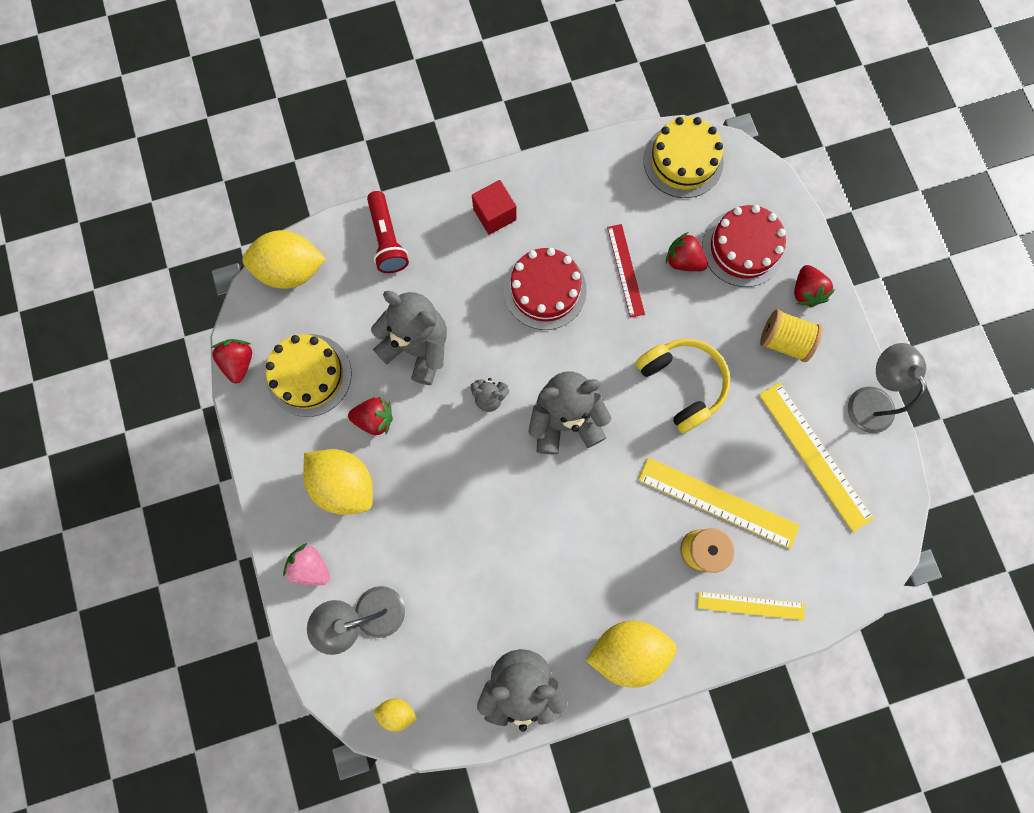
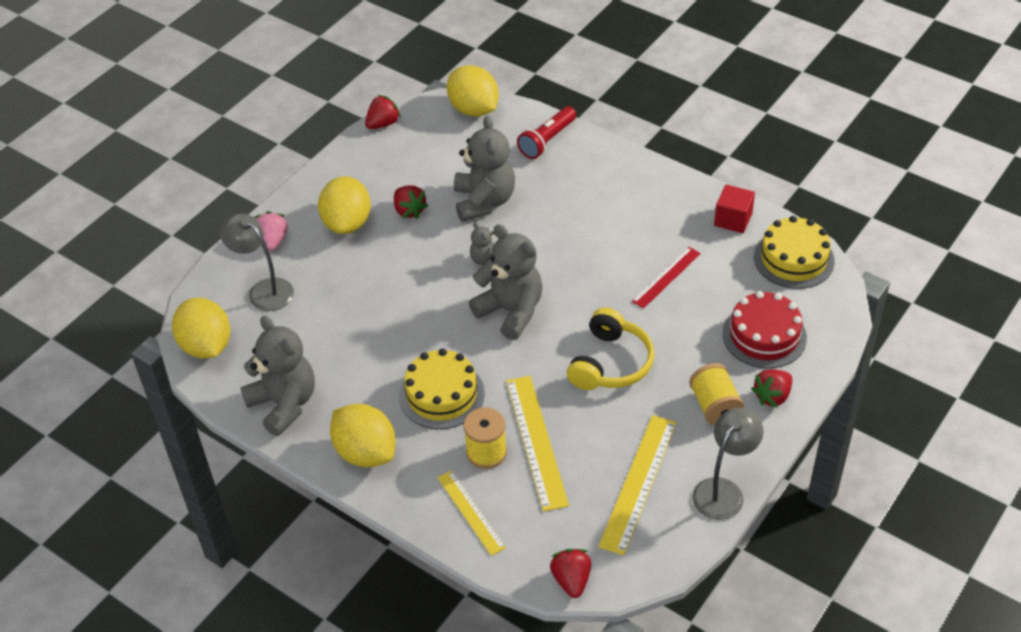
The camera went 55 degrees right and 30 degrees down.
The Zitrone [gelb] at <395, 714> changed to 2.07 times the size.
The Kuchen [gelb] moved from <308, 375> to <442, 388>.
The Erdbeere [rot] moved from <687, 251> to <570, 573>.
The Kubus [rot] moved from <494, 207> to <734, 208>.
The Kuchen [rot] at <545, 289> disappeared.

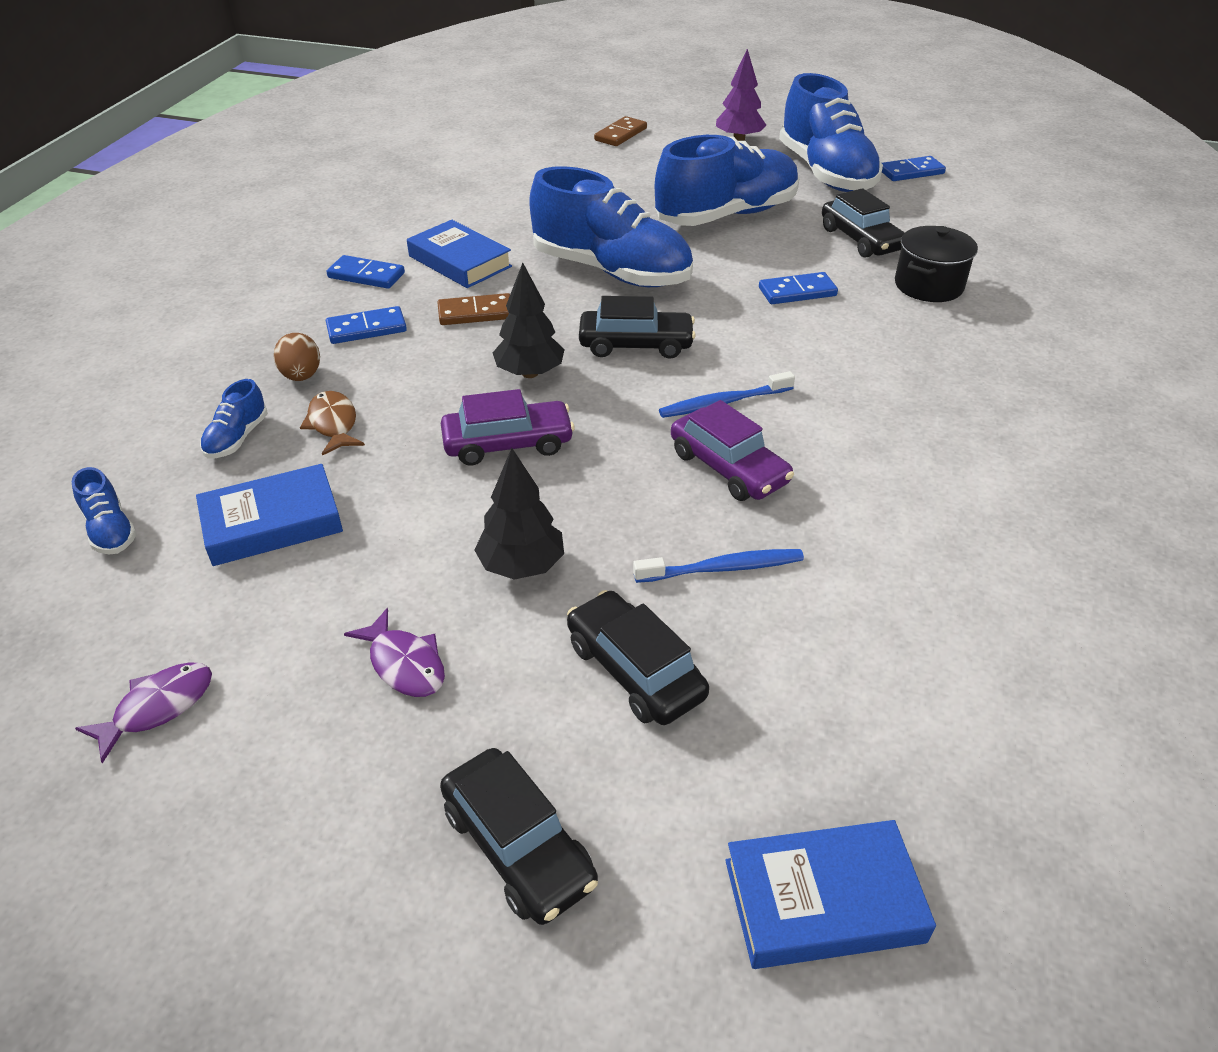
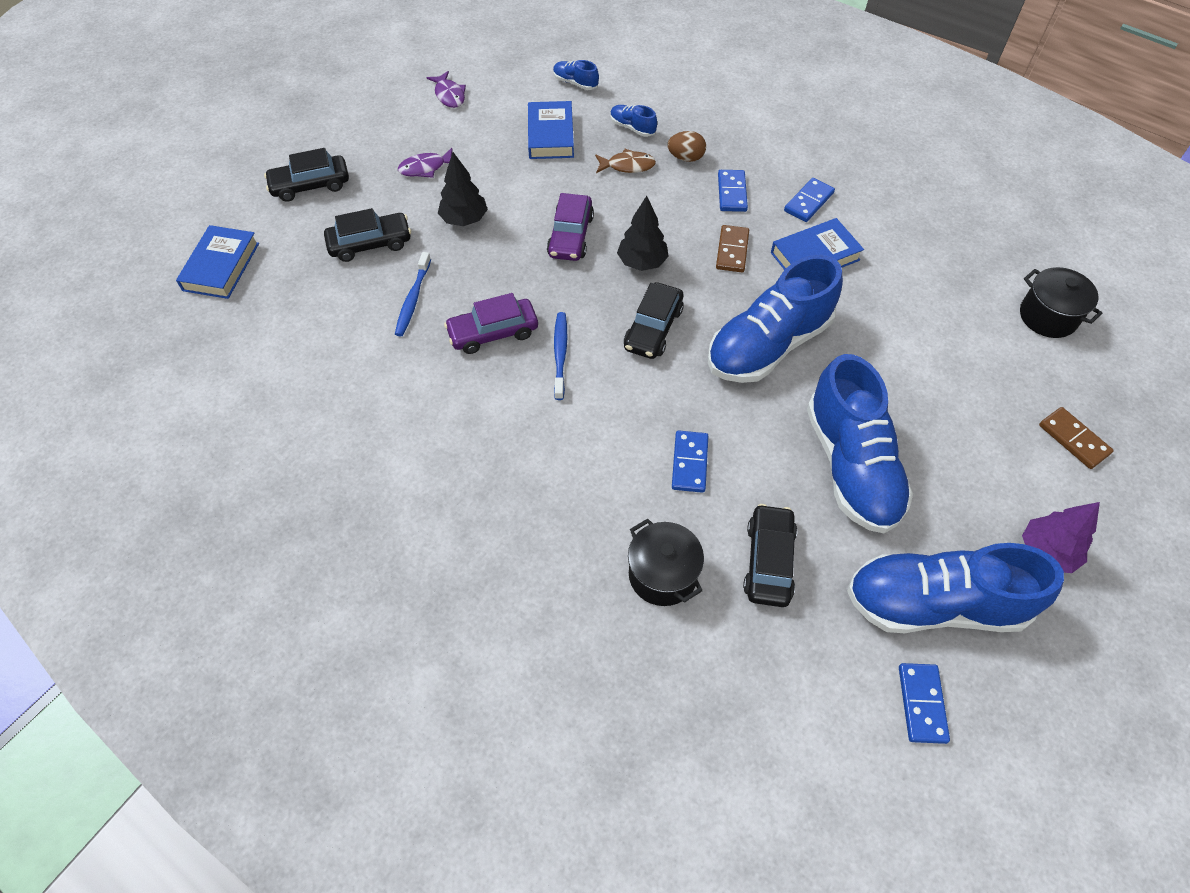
The camera went 110 degrees right and 15 degrees up.
The Schuh [blau] at <104, 510> turned 45 degrees clockwise.
The Auto [schwarz] at <863, 223> turned 105 degrees clockwise.
The Kochtopf [schwarz] at <1061, 302> appeared.

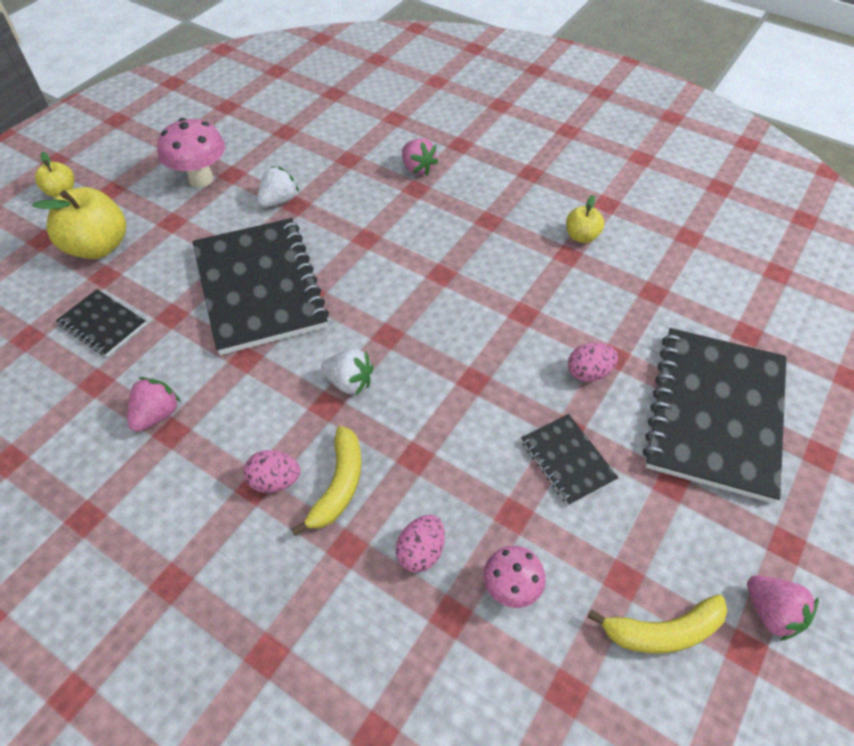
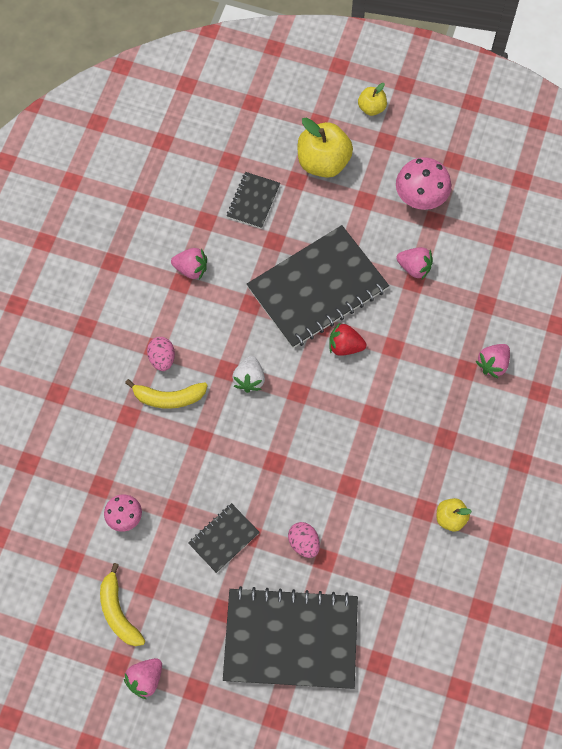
The camera went 75 degrees right and 15 degrees up.
The Erdbeere [rot] at <347, 339> appeared.
The Erdbeere [weiß] at <278, 186> became the Erdbeere [rosa] at <414, 263>.
The Ei [rosa] at <420, 544> disappeared.

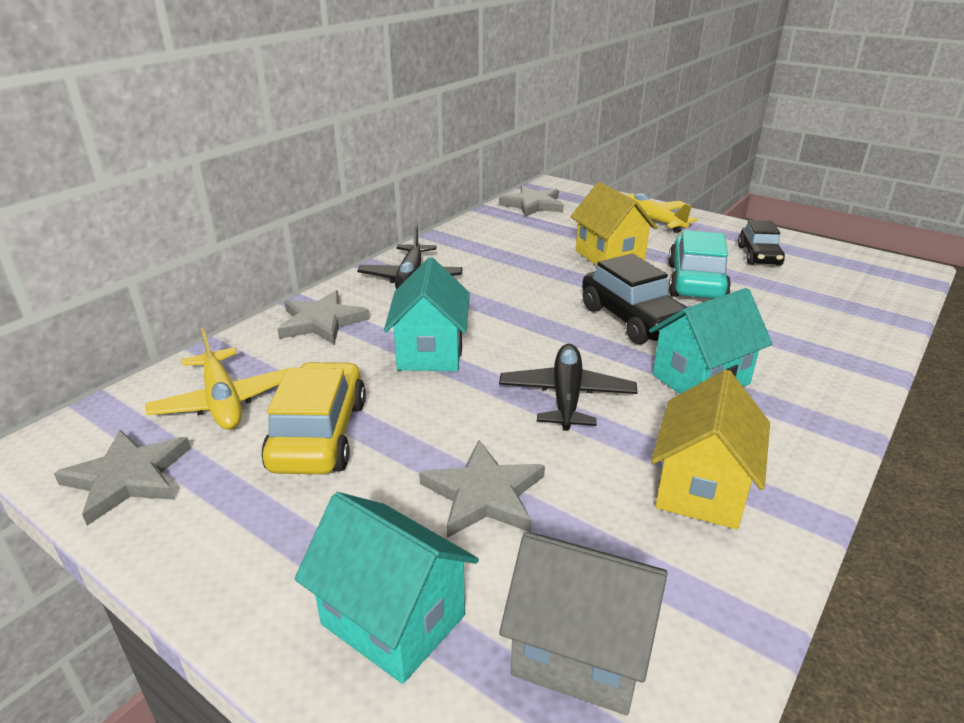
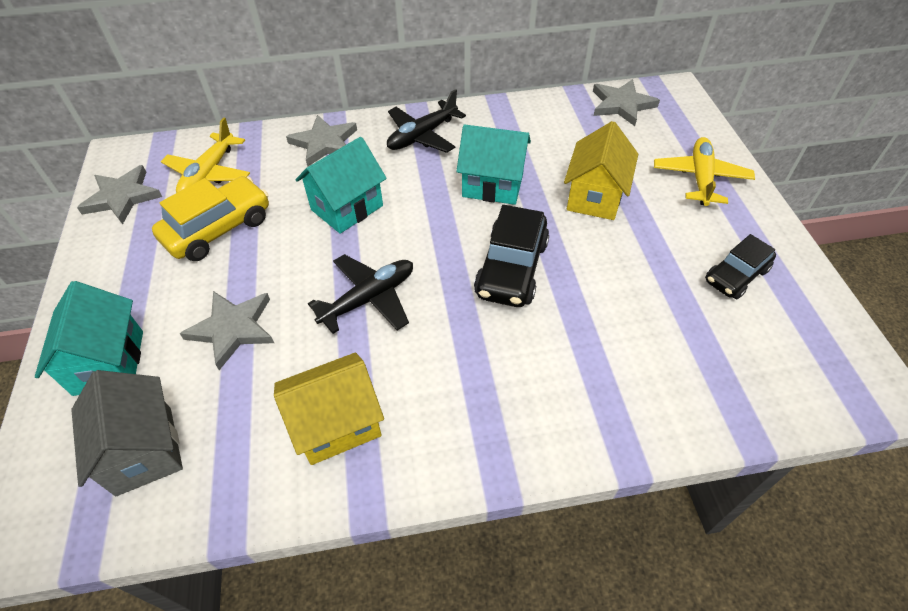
The camera went 45 degrees right and 20 degrees up.
The Haus [türkis] moved from <710, 341> to <493, 165>.
The Auto [türkis] at <699, 264> disappeared.

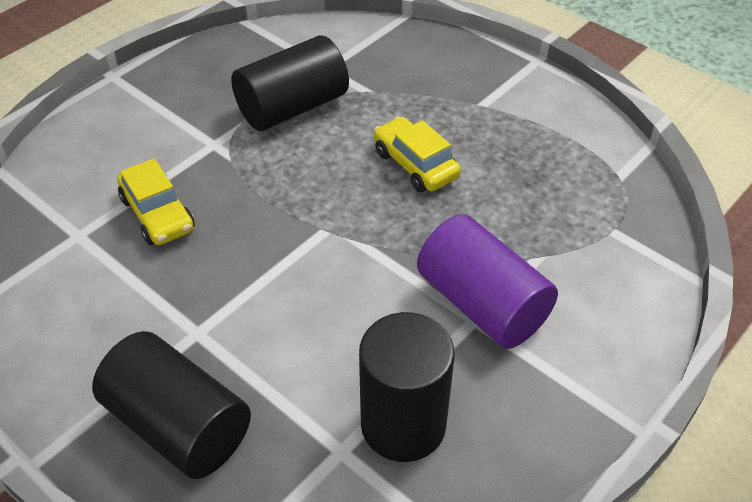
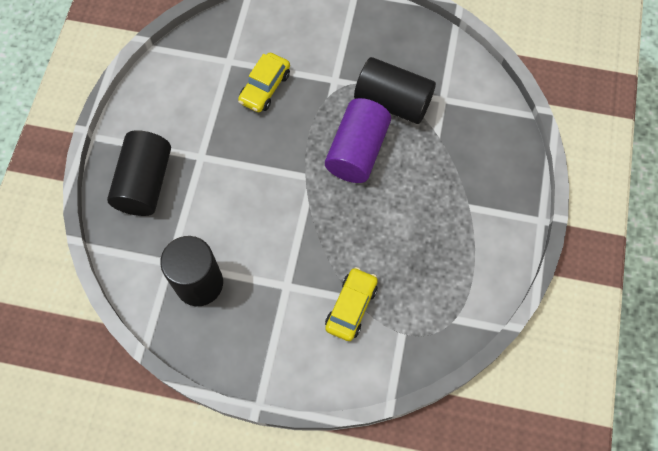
The camera went 60 degrees right and 20 degrees up.
The Vollzylinder [lila] moved from <487, 281> to <358, 140>.
The Auto [gelb] moved from <417, 154> to <351, 304>.

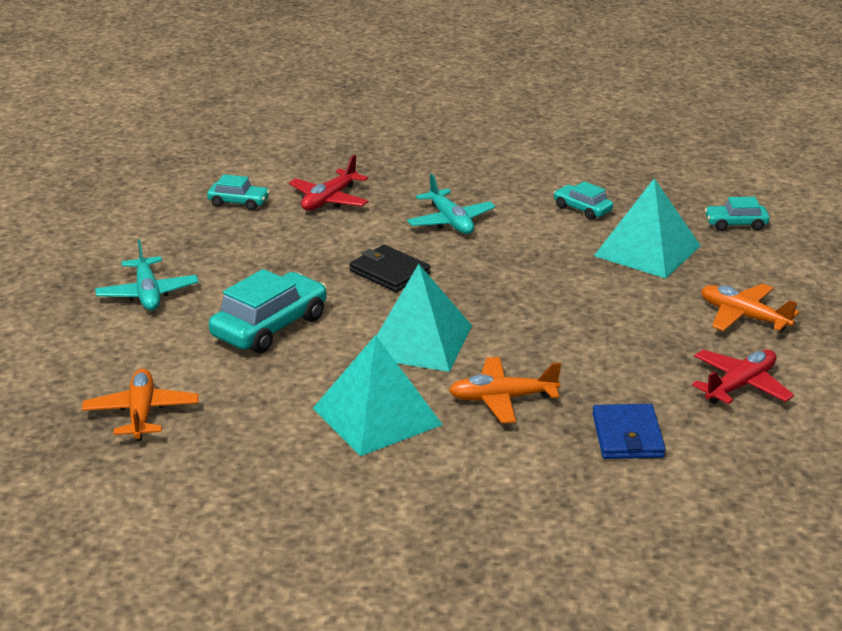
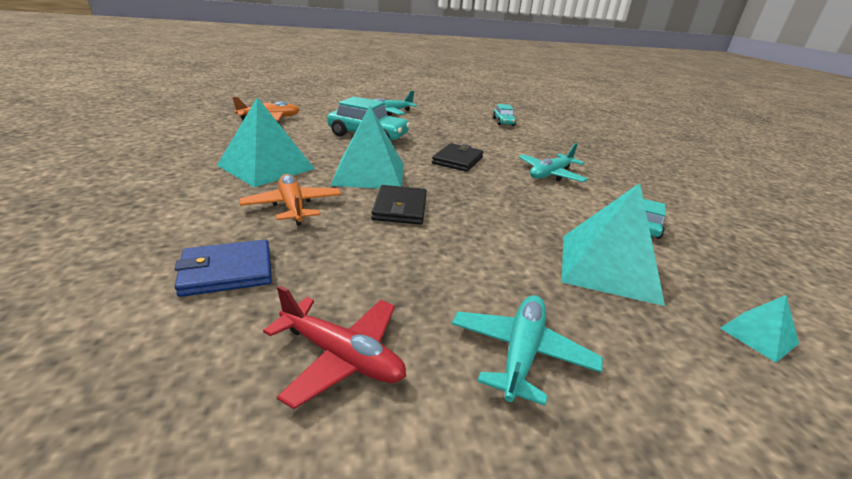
The camera went 70 degrees right and 0 degrees up.
The Geldbörse [schwarz] at <399, 205> appeared.
The Flugzeug [orange] at <750, 308> became the Flugzeug [türkis] at <527, 350>.
The Auto [türkis] at <737, 214> was replaced by the Pyramide [türkis] at <759, 329>.
The Flugzeug [rot] at <329, 183> disappeared.

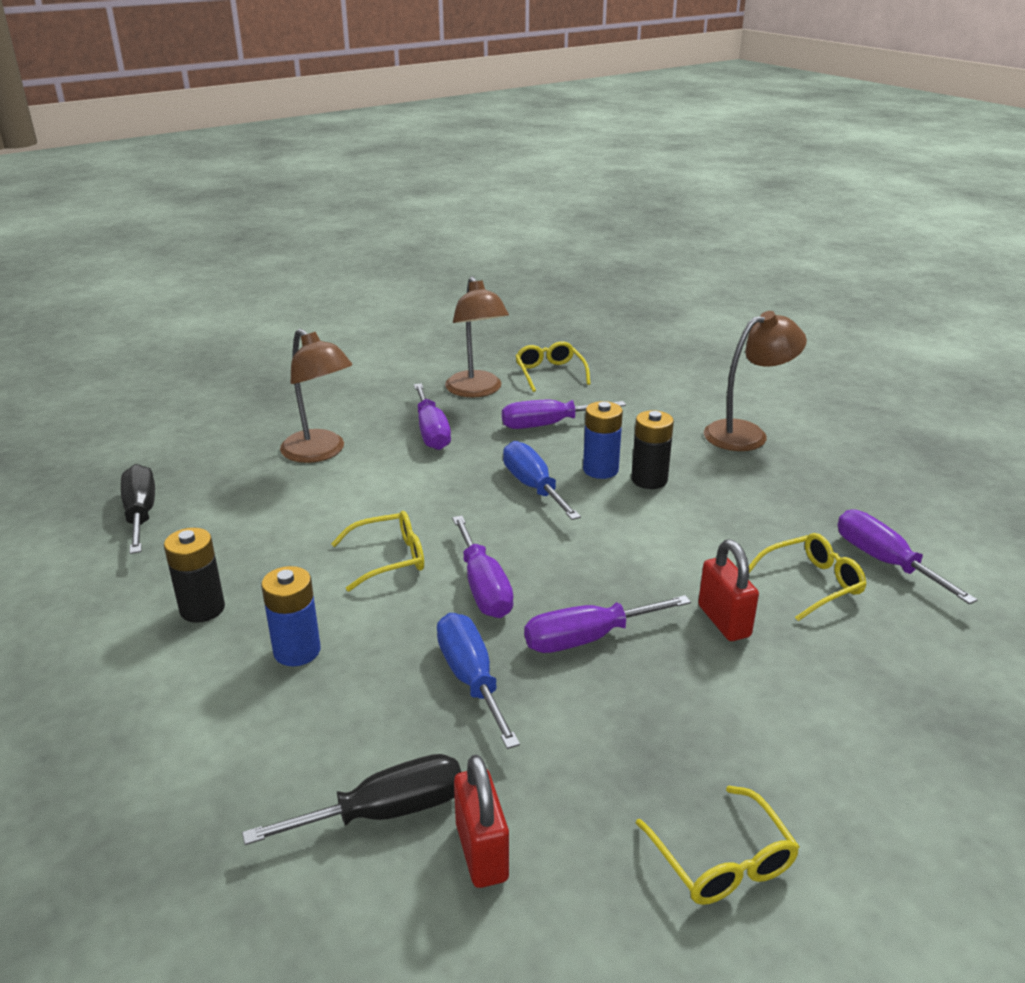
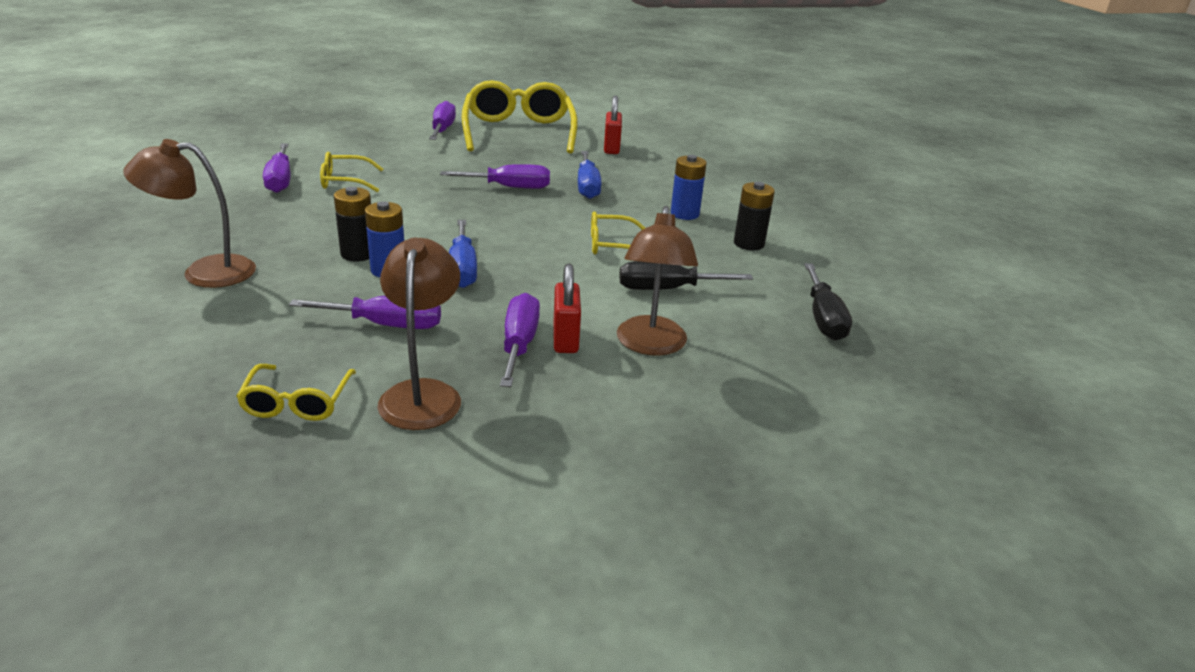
The camera went 165 degrees left and 0 degrees up.
The Schraubenzieher [lila] moved from <482, 567> to <442, 120>.
The Brille [gelb] at <718, 845> changed to 2.07 times the size.
The Vorhängeschloss [rot] moved from <728, 590> to <567, 308>.
The Lampe [braun] at <316, 396> turned 150 degrees counterclockwise.
The Schraubenzieher [schwarz] moved from <351, 799> to <686, 275>.

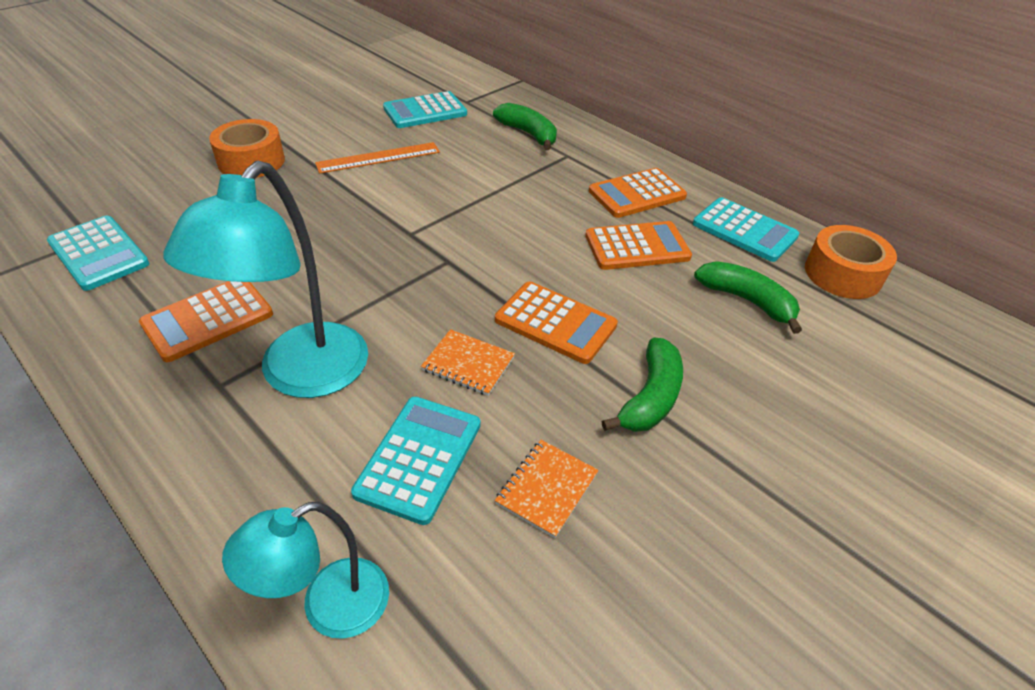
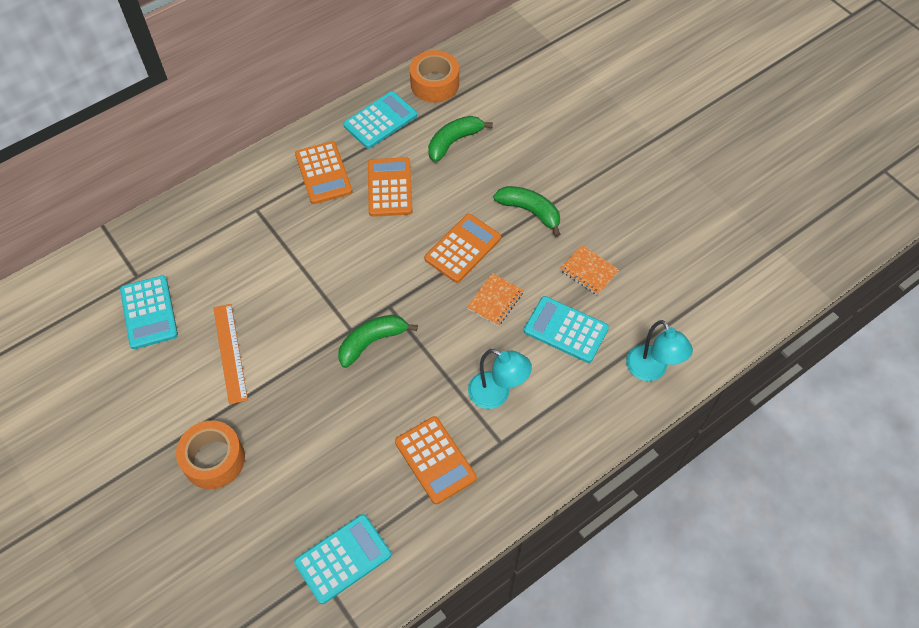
The camera went 80 degrees left and 15 degrees up.
The Banane [grün] moved from <525, 126> to <378, 341>.
The Lampe [türkis] at <265, 279> changed to 0.60 times the size.

